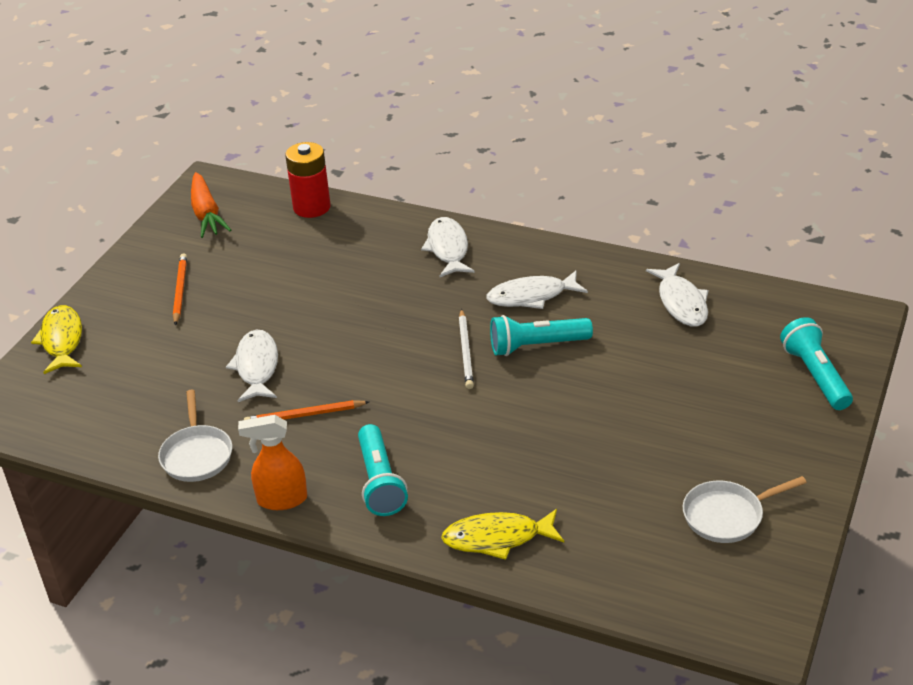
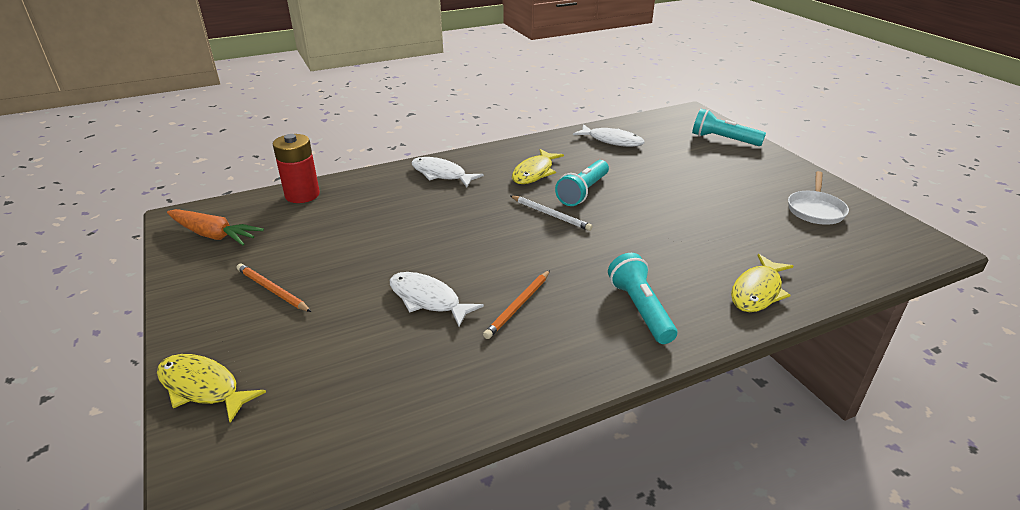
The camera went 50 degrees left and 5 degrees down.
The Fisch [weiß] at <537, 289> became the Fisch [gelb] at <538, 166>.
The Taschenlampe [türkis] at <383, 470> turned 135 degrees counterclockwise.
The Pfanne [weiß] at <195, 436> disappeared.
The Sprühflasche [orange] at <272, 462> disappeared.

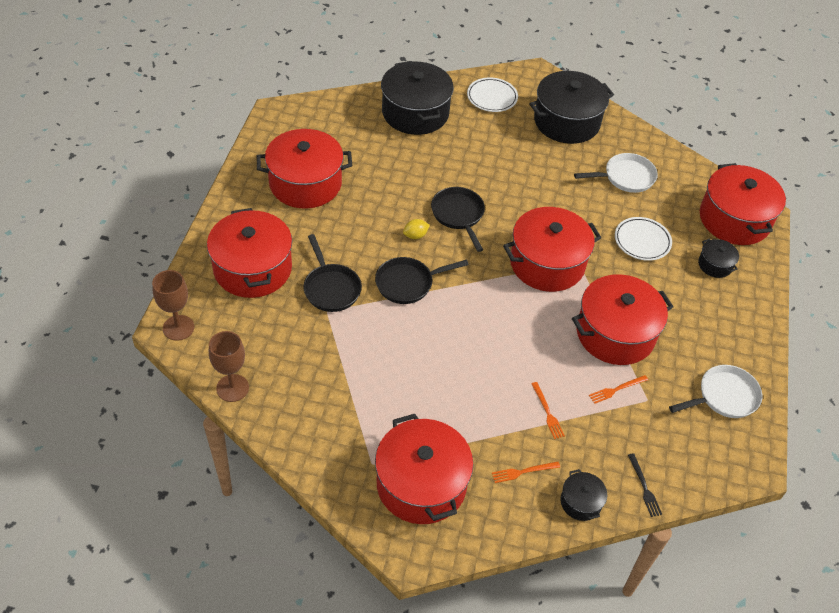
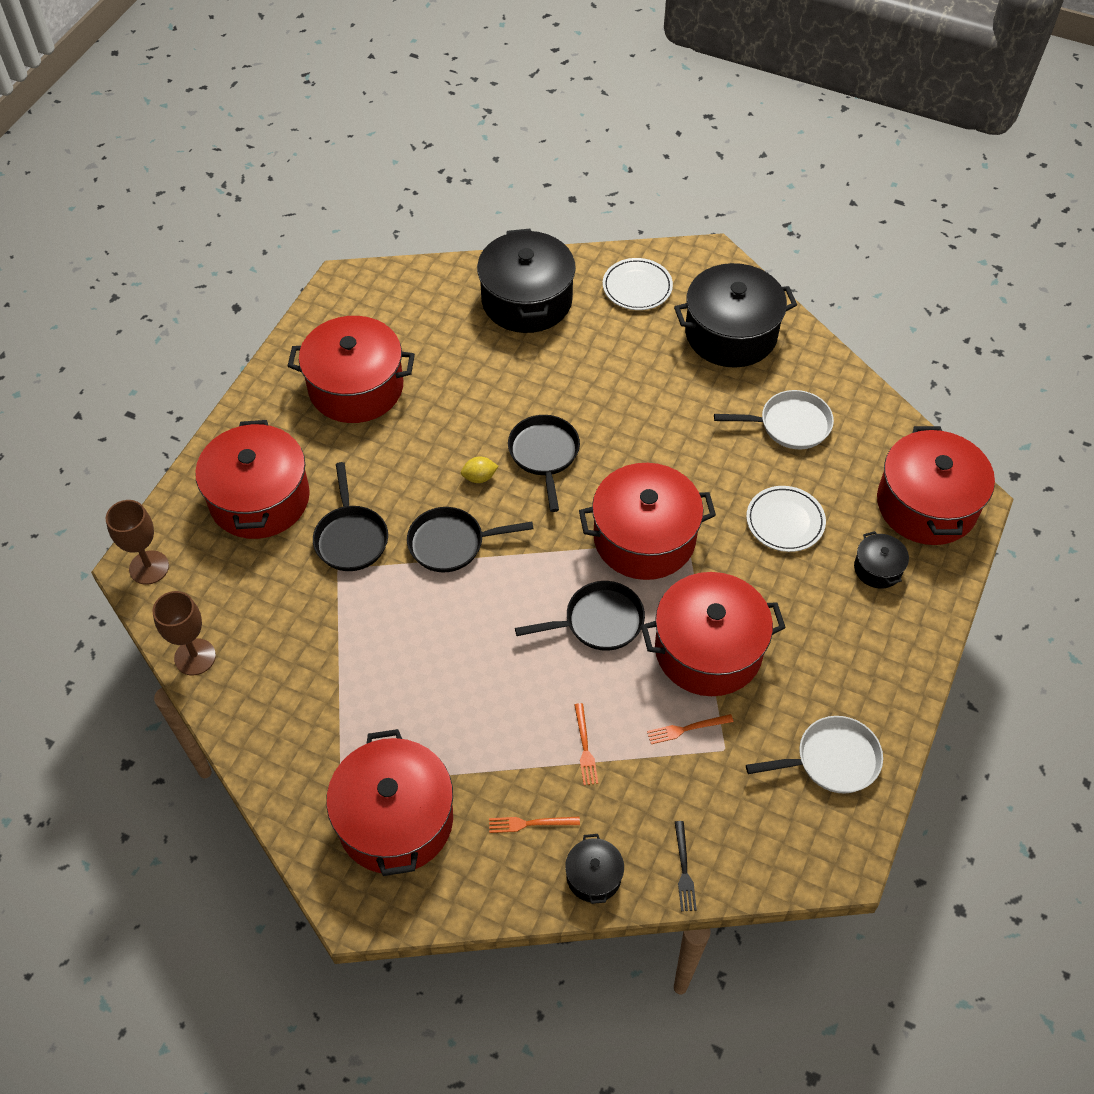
The camera went 15 degrees right and 5 degrees up.
The Pfanne [schwarz] at <580, 616> appeared.

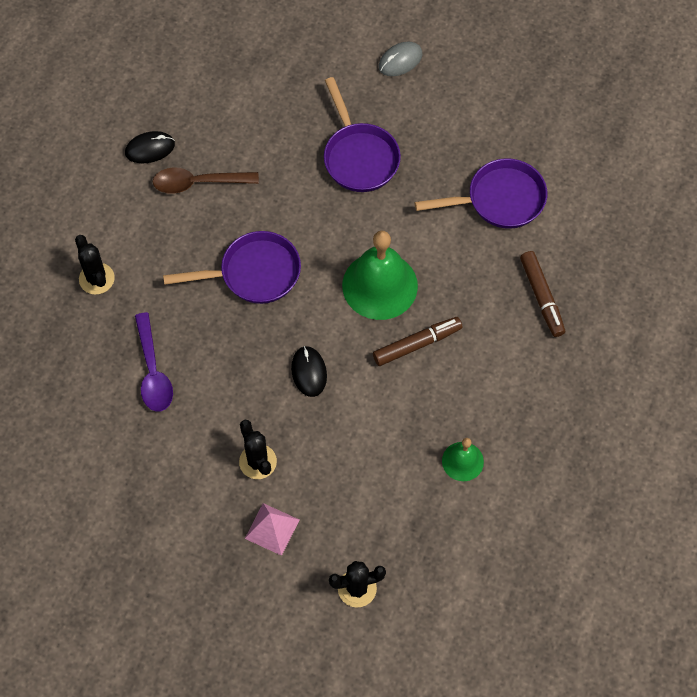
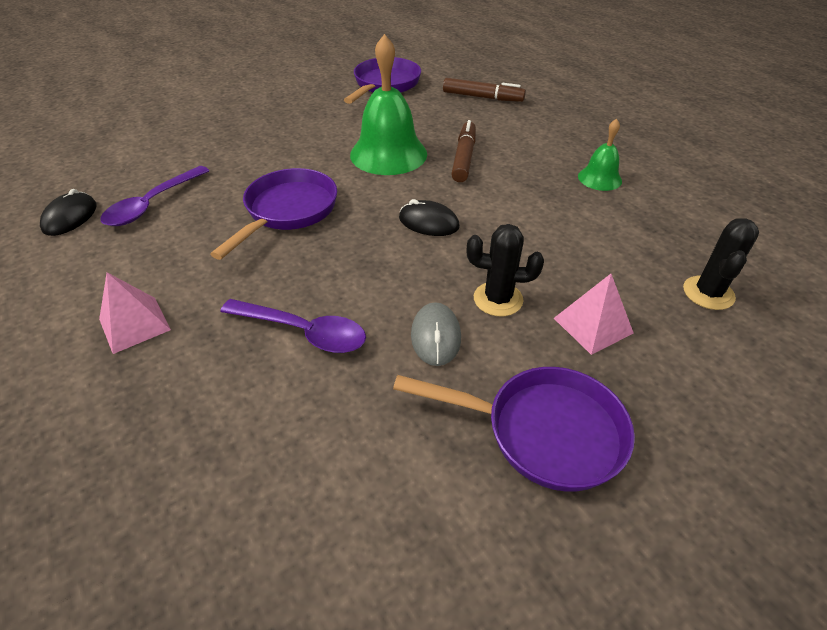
The camera went 55 degrees left and 20 degrees down.
The Kaktus [schwarz] at <95, 265> was replaced by the Pyramide [rosa] at <135, 313>.
The Löffel [braun] at <206, 180> became the Löffel [lila] at <154, 196>.
The Pfanne [lila] moved from <362, 134> to <514, 429>.
The Computermaus [grau] moved from <401, 59> to <436, 334>.

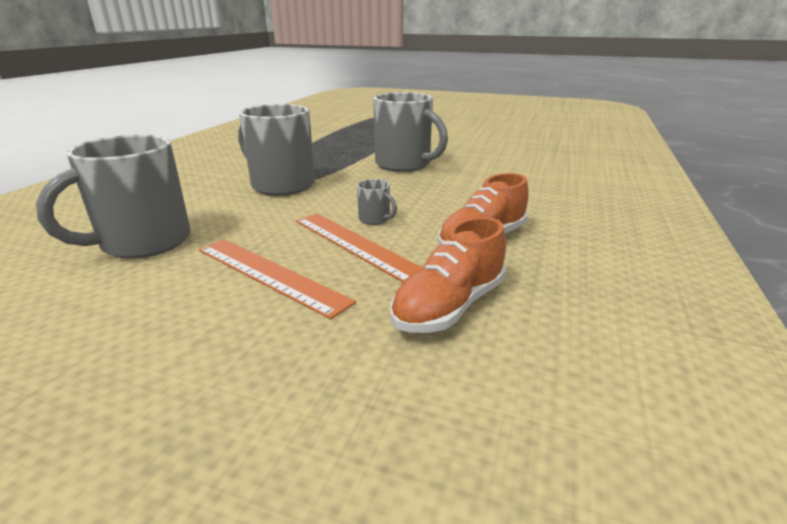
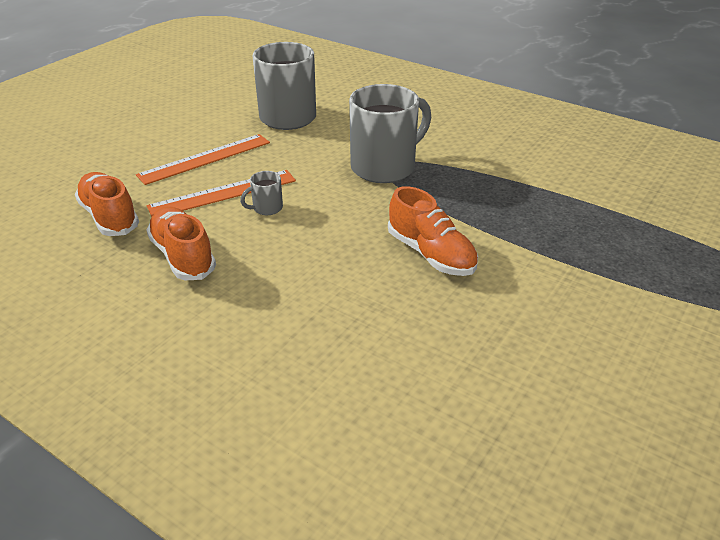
The camera went 105 degrees right and 10 degrees up.
The Tasse [grau] at <410, 132> was replaced by the Schuh [orange] at <433, 231>.

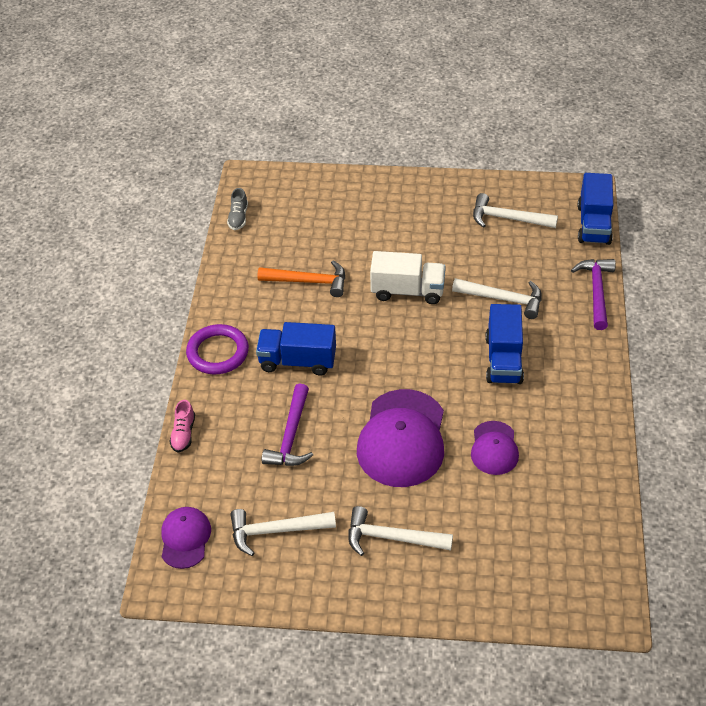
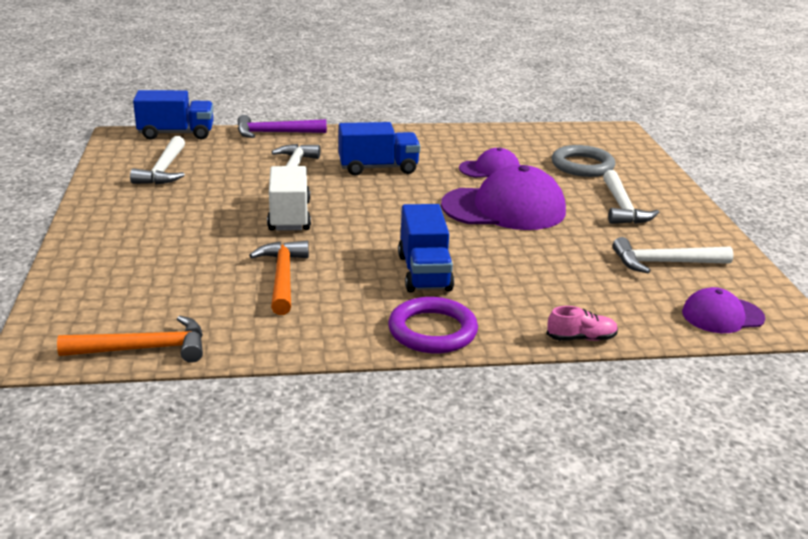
The camera went 105 degrees left and 20 degrees down.
The Schuh [grau] at <237, 209> was replaced by the Hammer [orange] at <130, 339>.
The Ring [grau] at <583, 161> appeared.
The Hammer [weiß] at <283, 532> turned 105 degrees clockwise.
The Hammer [lila] at <287, 425> disappeared.

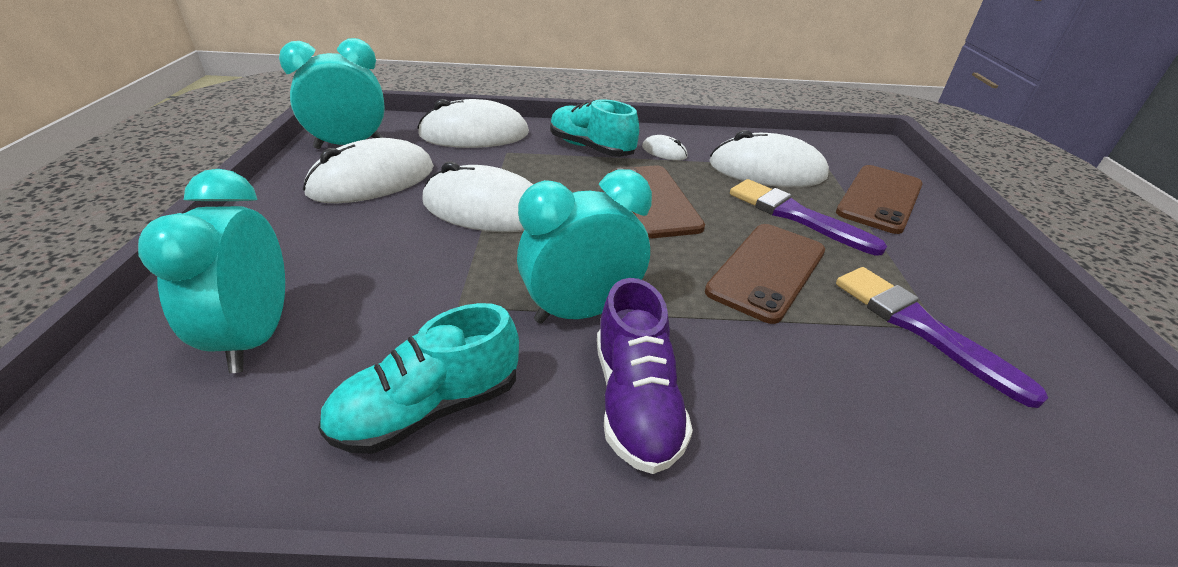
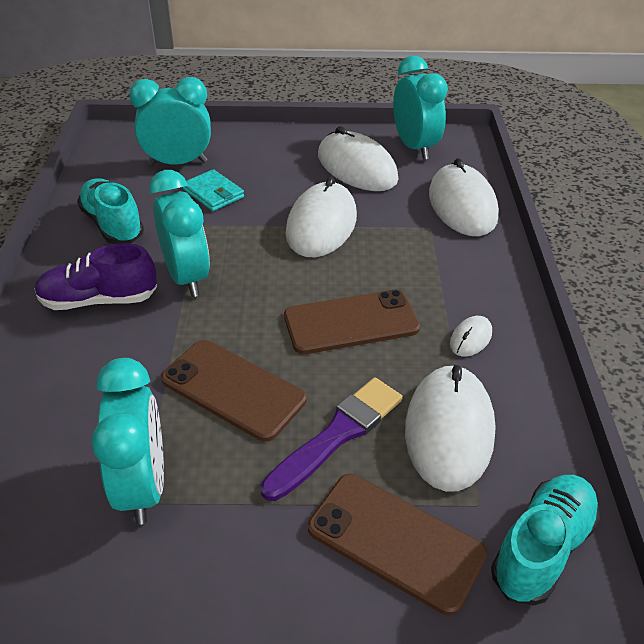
The camera went 90 degrees right and 5 degrees up.
The Pinsel [lila] at <942, 337> was replaced by the Wecker [türkis] at <128, 441>.
The Geldbörse [türkis] at <213, 190> appeared.
The Schuh [türkis] moved from <594, 128> to <545, 540>.

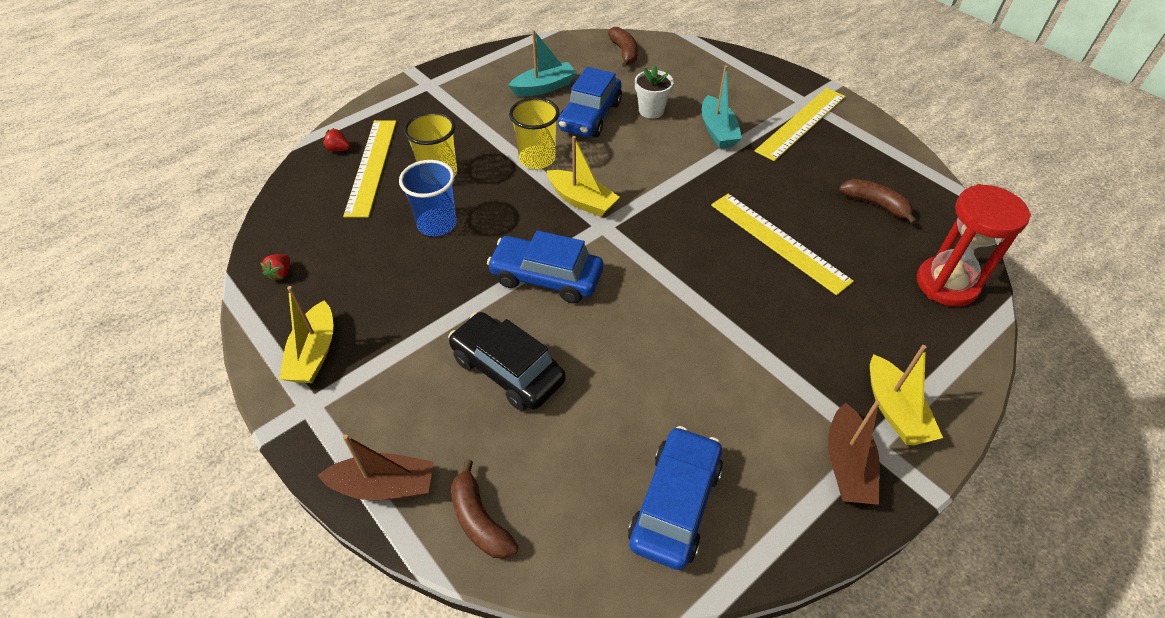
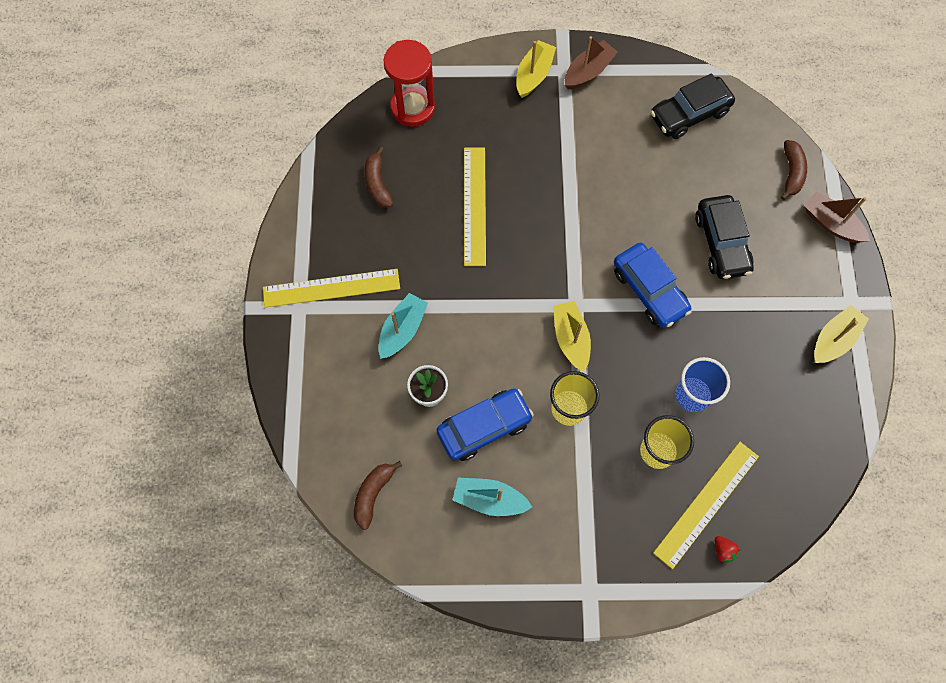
The camera went 140 degrees left and 20 degrees up.
The Auto [blau] at <675, 498> became the Auto [schwarz] at <692, 106>.
The Erdbeere [rot] at <275, 267> disappeared.

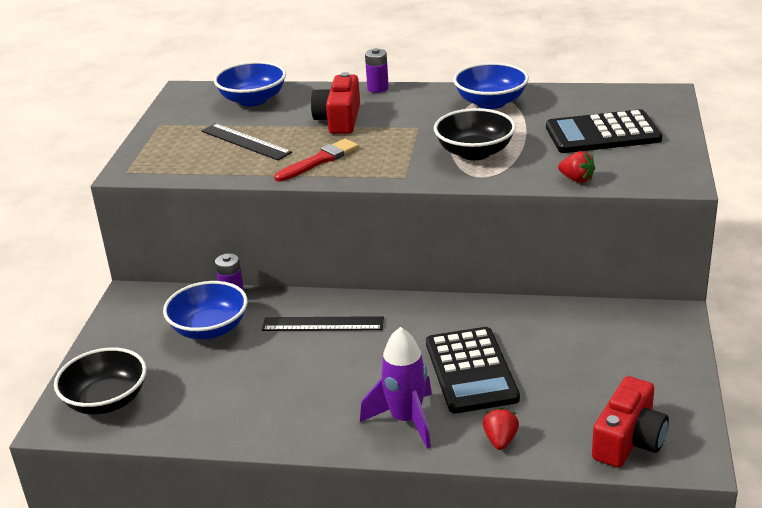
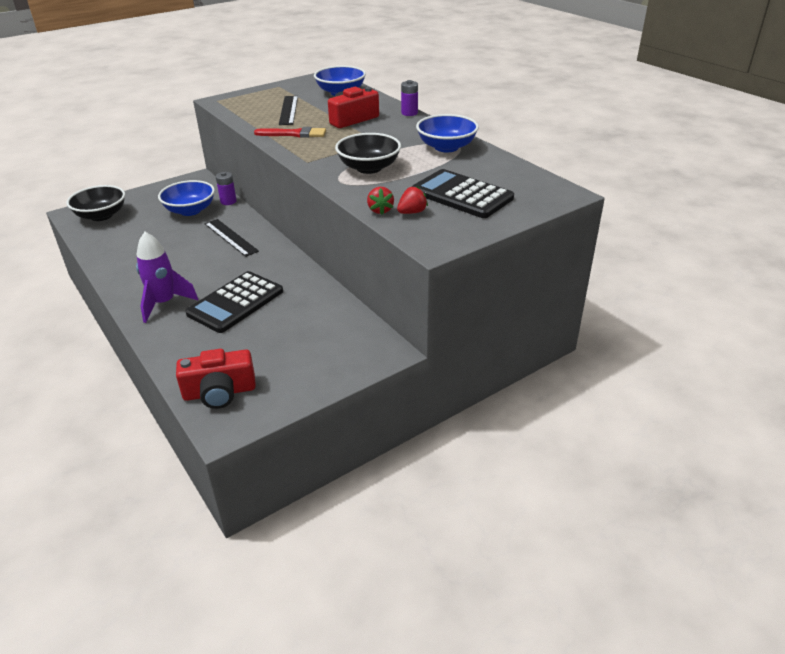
The camera went 45 degrees right and 5 degrees up.
The Erdbeere [rot] moved from <501, 428> to <412, 200>.

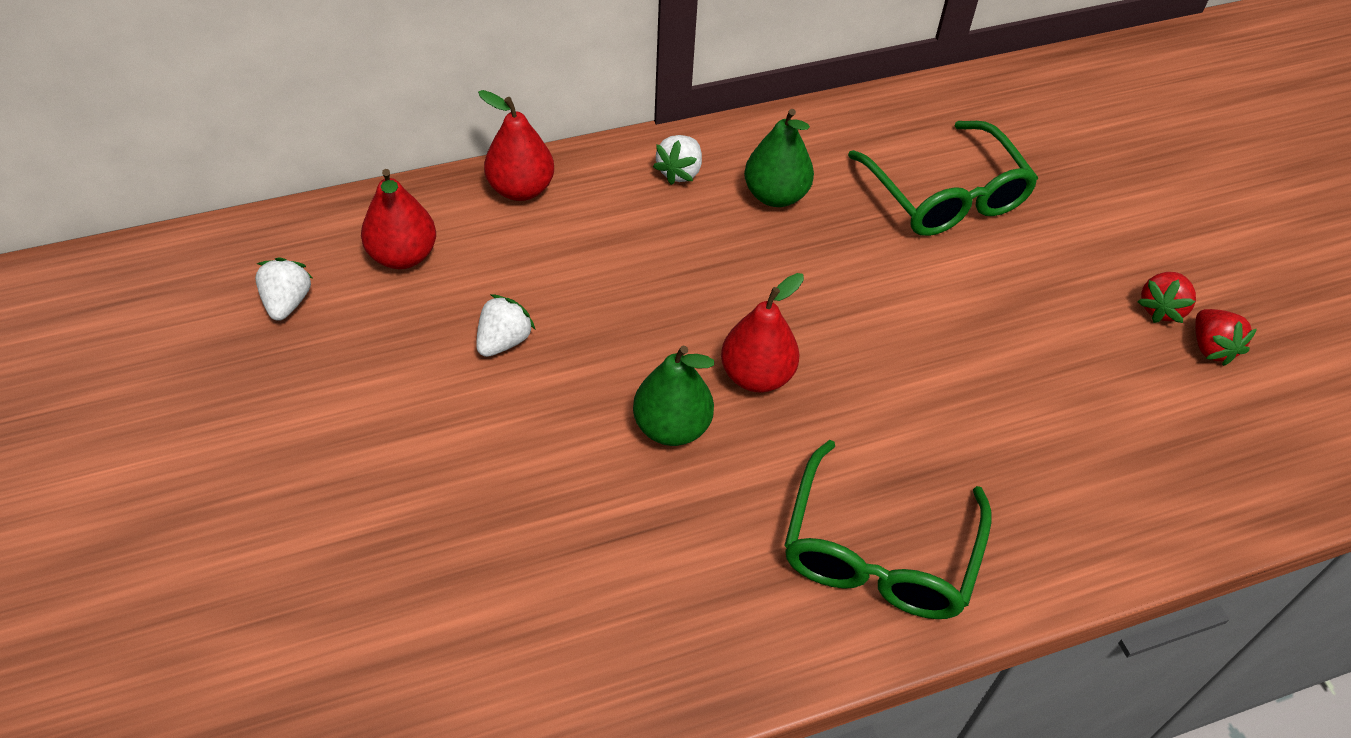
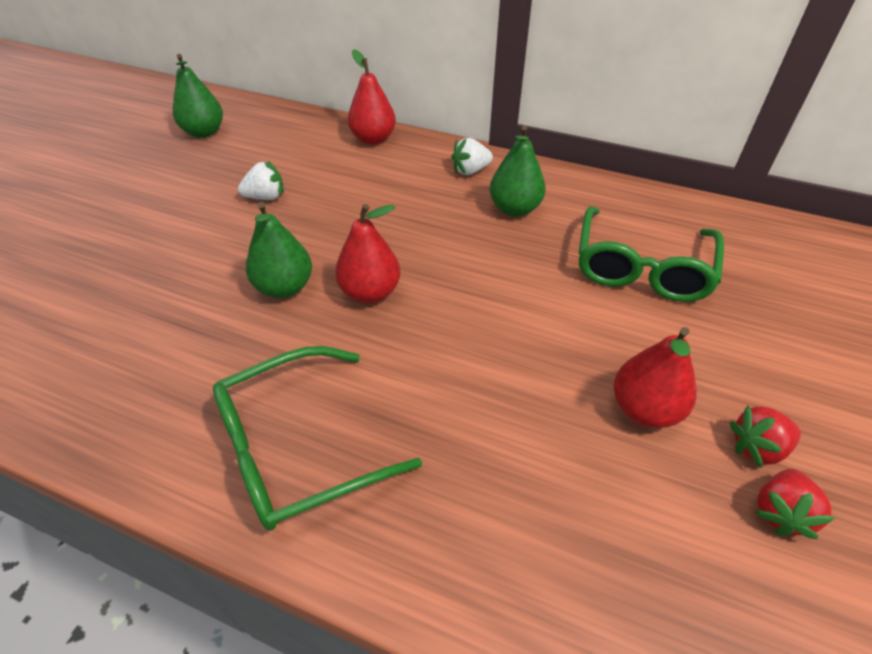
The camera went 45 degrees right and 5 degrees down.
The Erdbeere [weiß] at <283, 289> was replaced by the Birne [grün] at <198, 96>.
The Birne [rot] moved from <398, 219> to <655, 377>.

